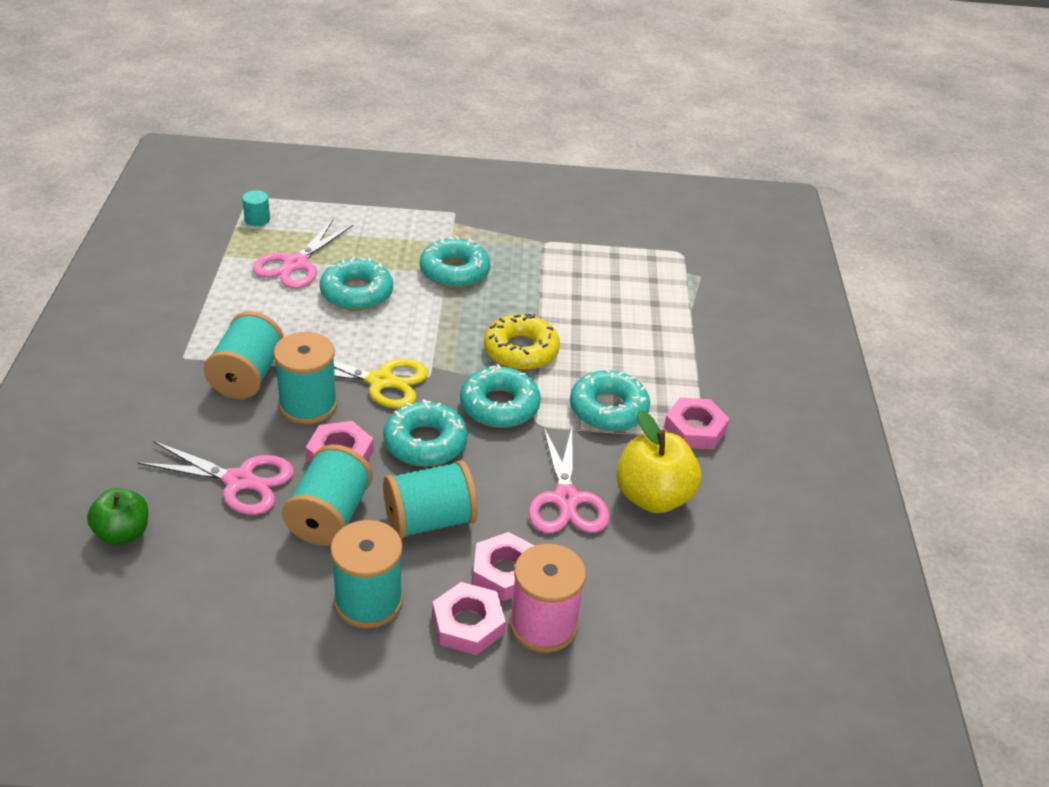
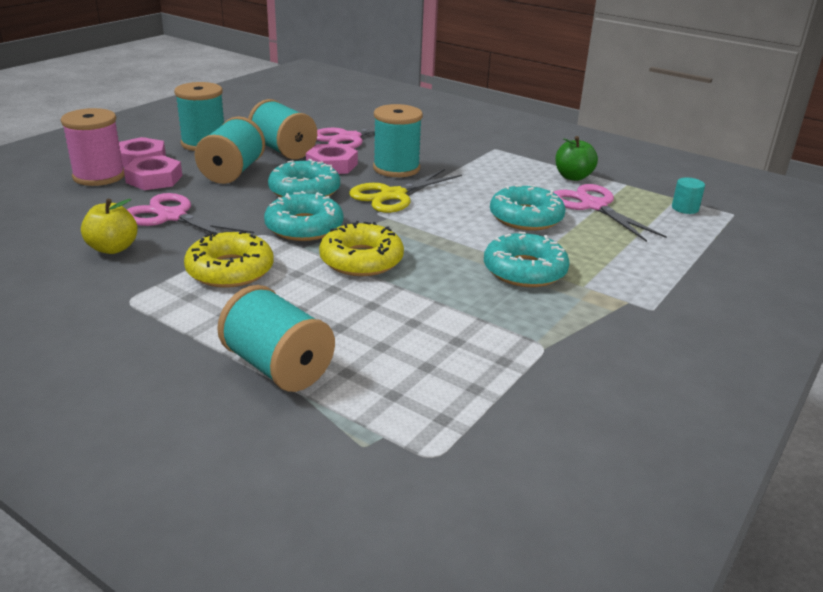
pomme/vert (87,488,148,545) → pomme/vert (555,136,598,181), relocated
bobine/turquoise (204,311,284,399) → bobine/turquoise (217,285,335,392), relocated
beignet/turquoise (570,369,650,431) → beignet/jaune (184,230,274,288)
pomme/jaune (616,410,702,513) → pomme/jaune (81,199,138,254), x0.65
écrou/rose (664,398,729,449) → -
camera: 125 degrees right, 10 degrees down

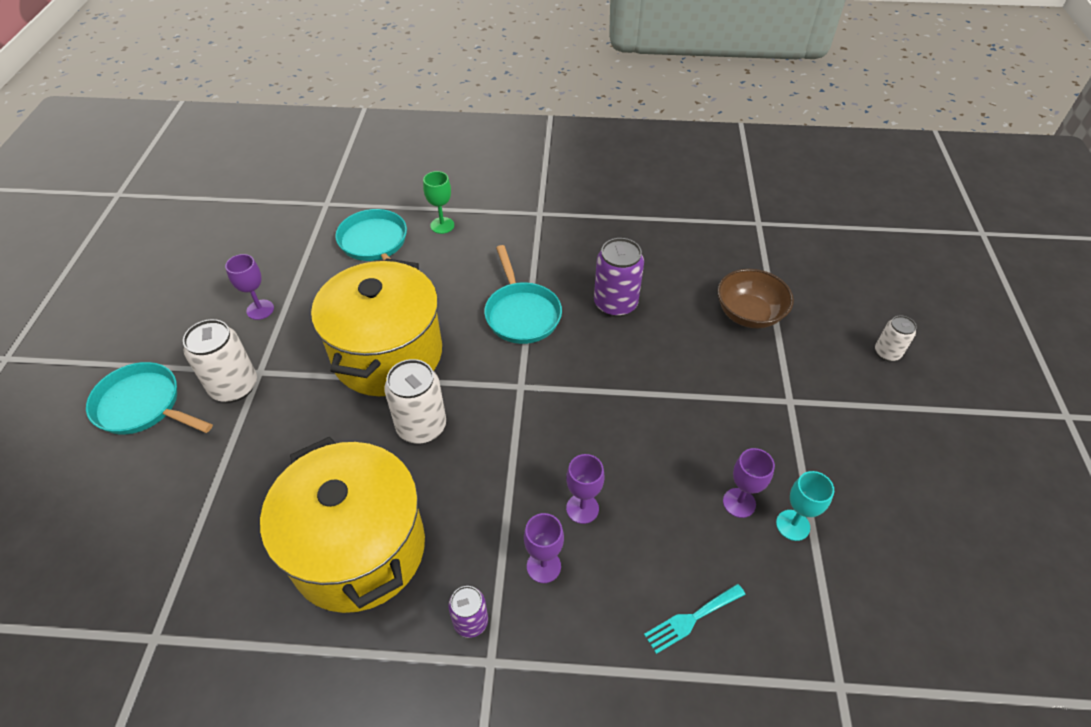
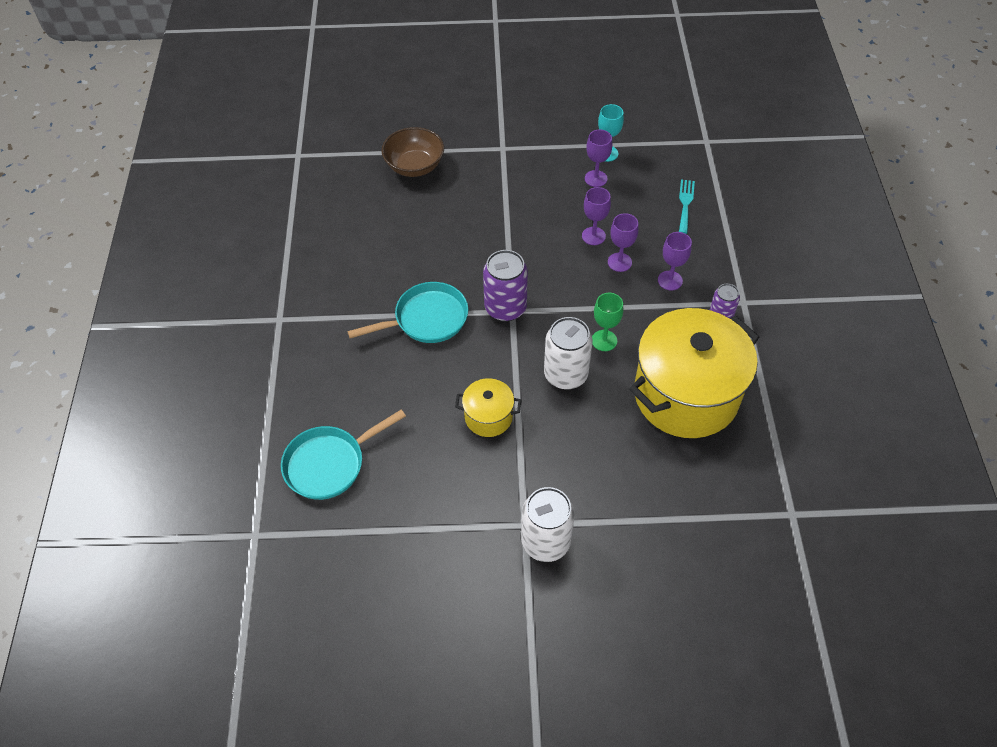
poêle/turquoise (86,362,213,434) → -
verre à pied/violet (225,254,274,320) → verre à pied/violet (582,187,611,245), relocated
marmite/jaune (311,258,442,396) → marmite/jaune (455,378,521,437), x0.45
verre à pied/vert (423,171,454,234) → verre à pied/vert (592,293,623,351), relocated
canette/violet (594,238,644,317) → canette/violet (483,250,528,322), relocated
fourchette/turquoise (644,584,746,654) → fourchette/turquoise (679,179,695,234), 135 degrees counterclockwise
canette/blanc (875,315,917,362) → -
camera: 95 degrees left, 5 degrees up

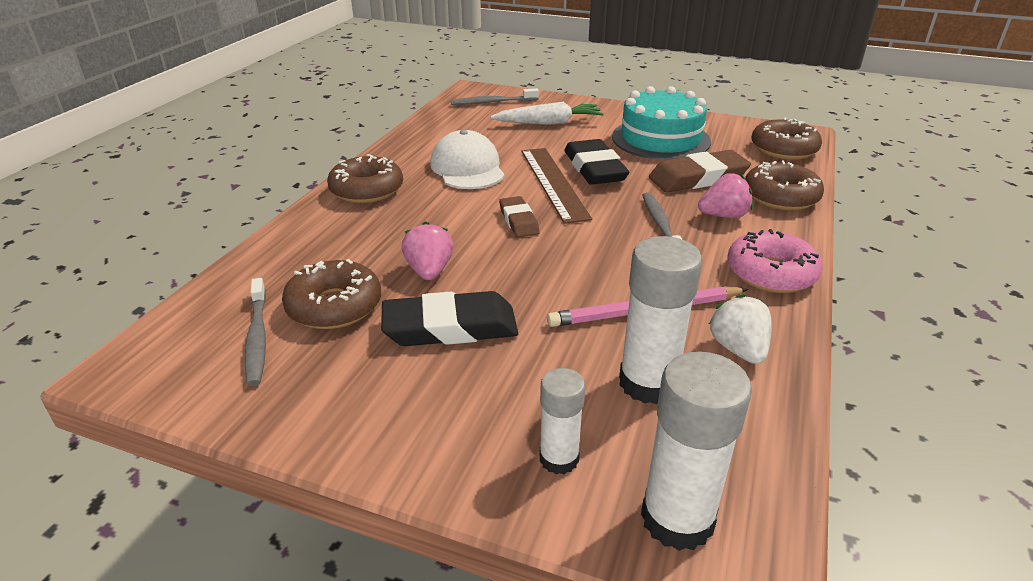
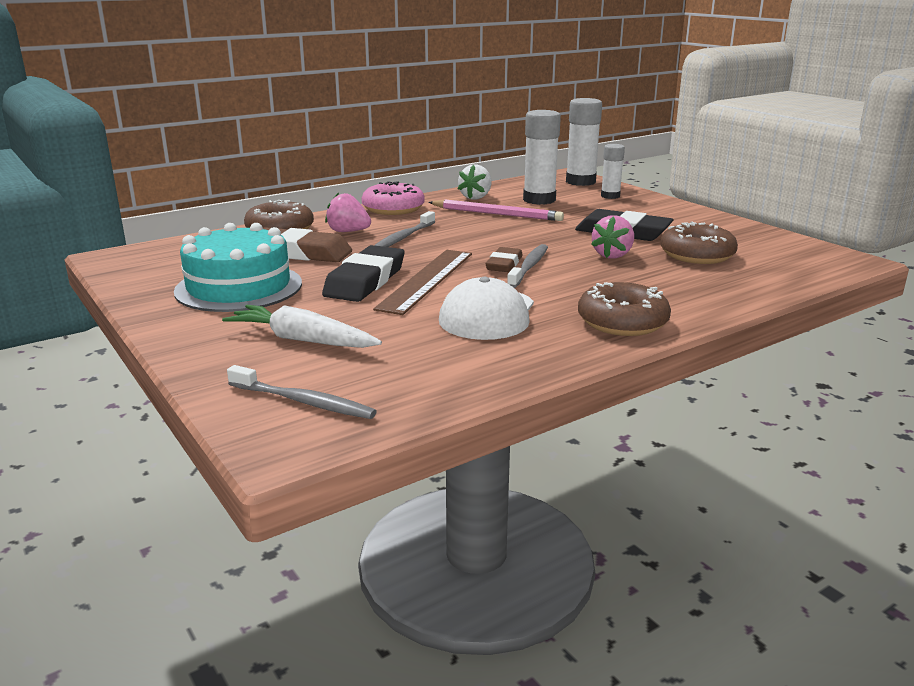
brosse à dents/gris (245,278,266,386) → brosse à dents/gris (507,244,548,288), relocated
beignet/marron (751,117,822,160) → -
camera: 145 degrees left, 10 degrees down

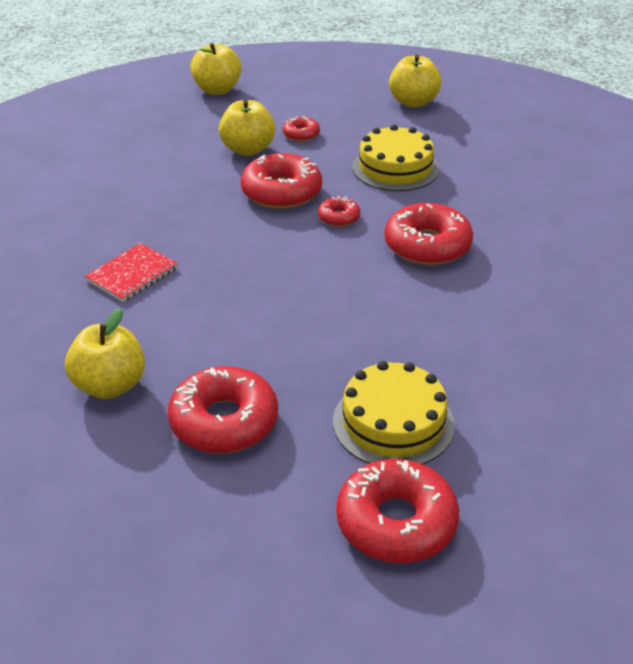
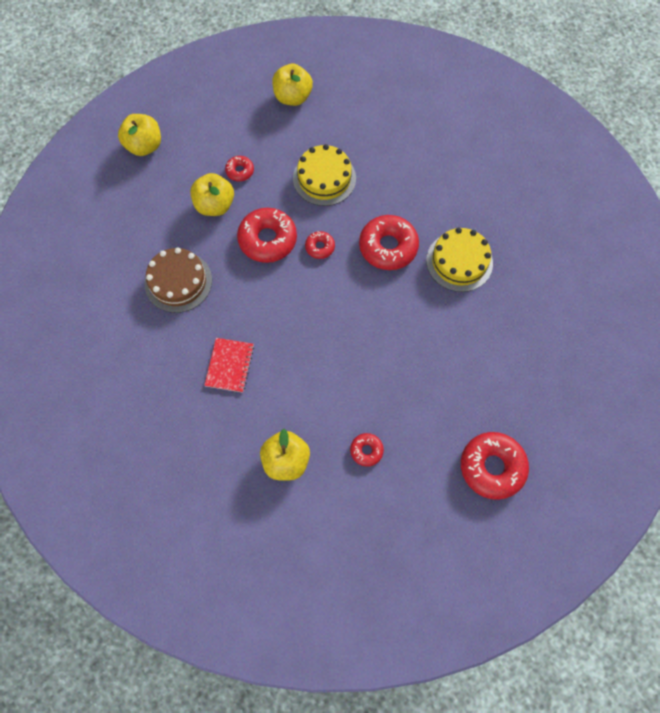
beignet/rouge (168,366,278,453) → beignet/rouge (350,433,384,467), x0.50
gâteau/jaune (333,361,455,464) → gâteau/jaune (426,228,493,292), relocated
- → gâteau/marron (145,248,212,313)
camera: 30 degrees left, 30 degrees up

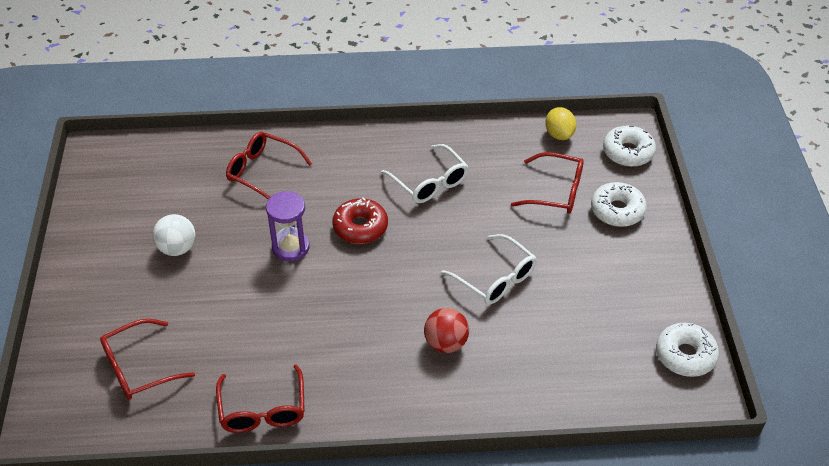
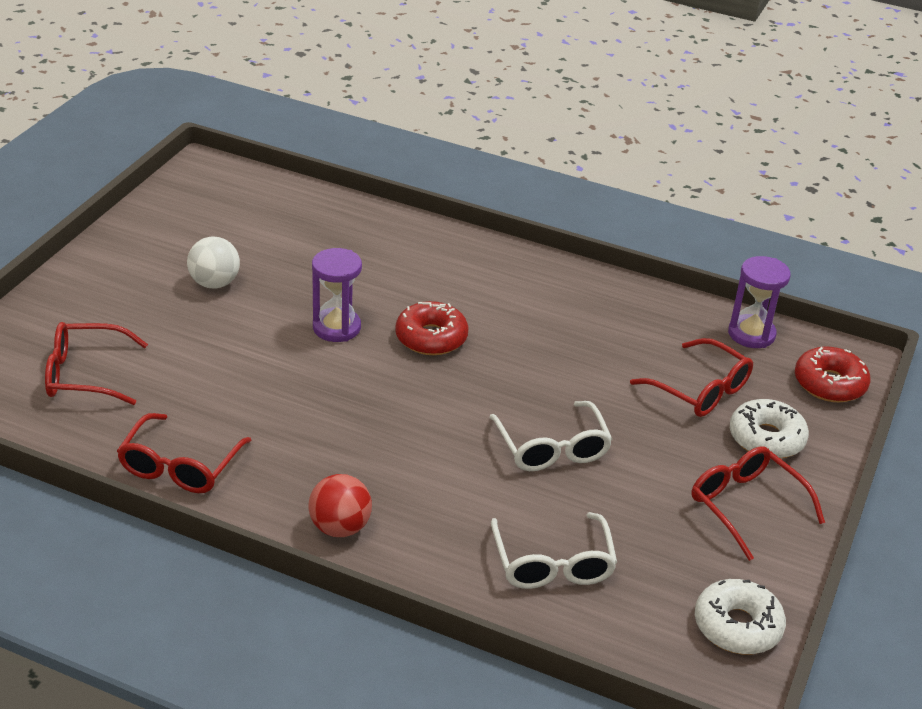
lunettes/rouge (226,132,312,200) → lunettes/rouge (691,447,825,561), relocated
lunettes/blanc (381,144,469,203) → lunettes/blanc (491,512,617,589), relocated
balle/rouge (424,308,469,353) → balle/rouge (308,474,372,537), relocated
citron/jaune (545,107,576,140) → sablier/violet (728,256,791,348)
beignet/blanc (603,125,656,167) → beignet/rouge (795,347,870,402)
camera: 25 degrees right, 10 degrees down

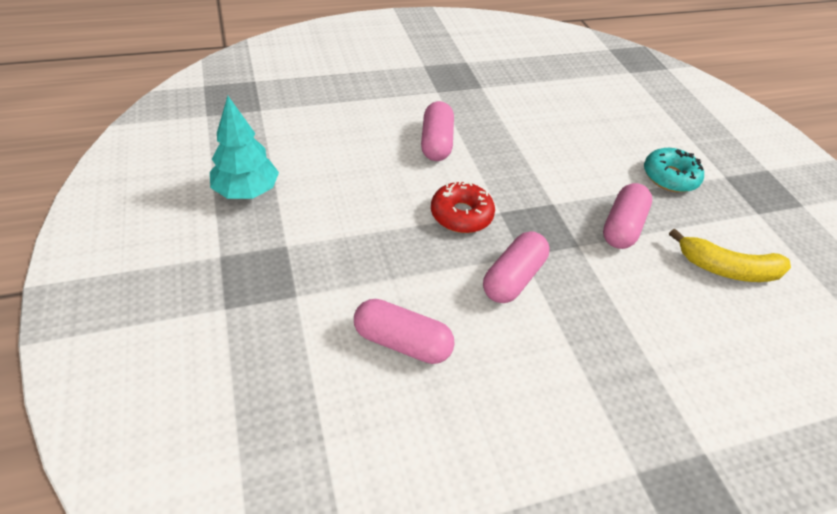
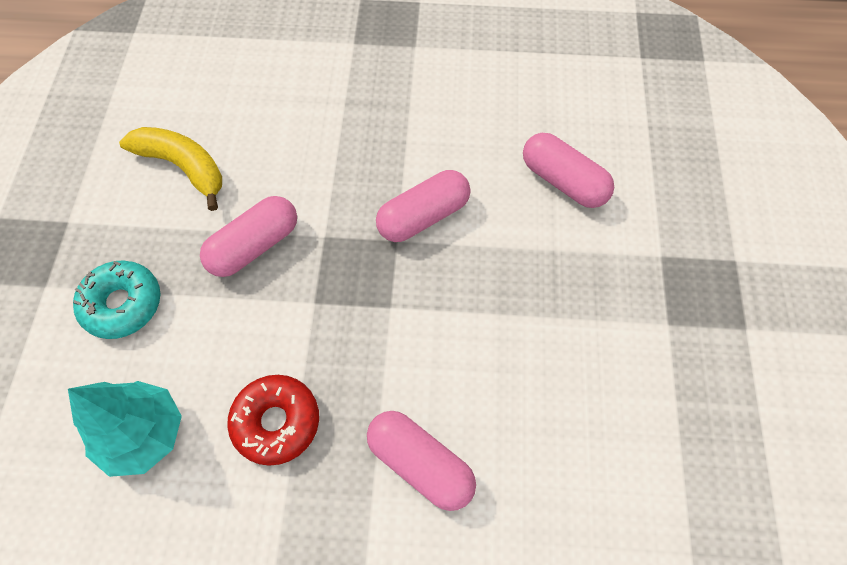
arbre/turquoise (210,96,279,199) → arbre/turquoise (68,381,182,477), relocated
gélule/rose (421,101,454,161) → gélule/rose (367,411,476,511), 75 degrees counterclockwise
beignet/rouge (431,180,495,233) → beignet/rouge (227,375,319,466), relocated
camera: 155 degrees left, 15 degrees up

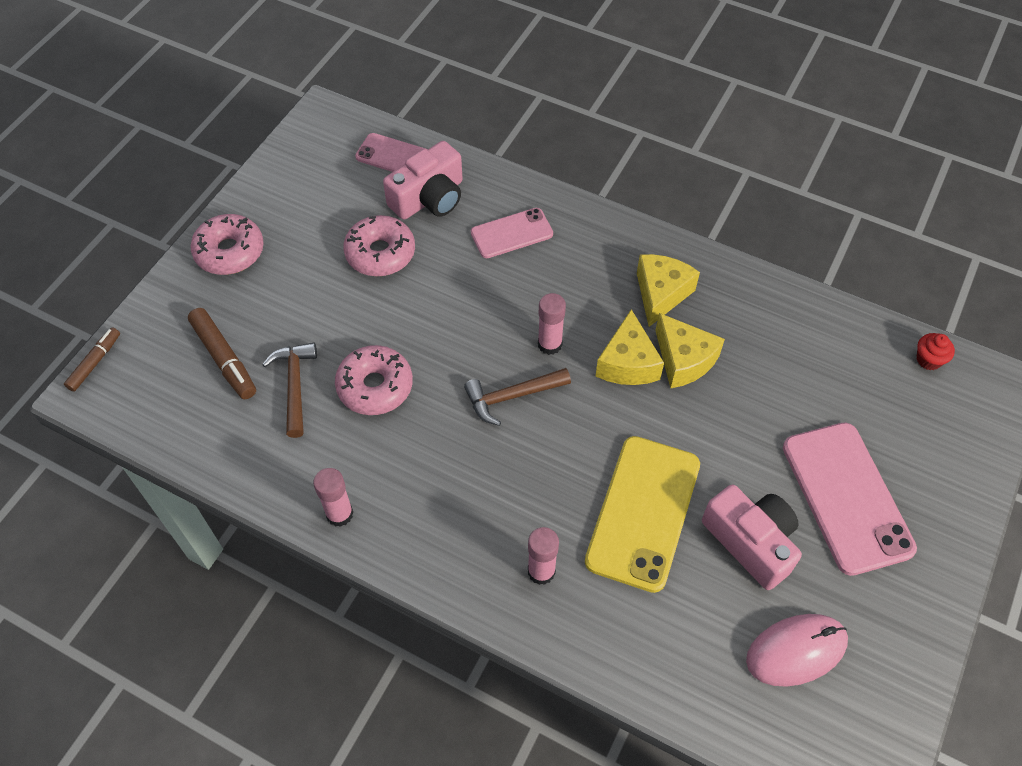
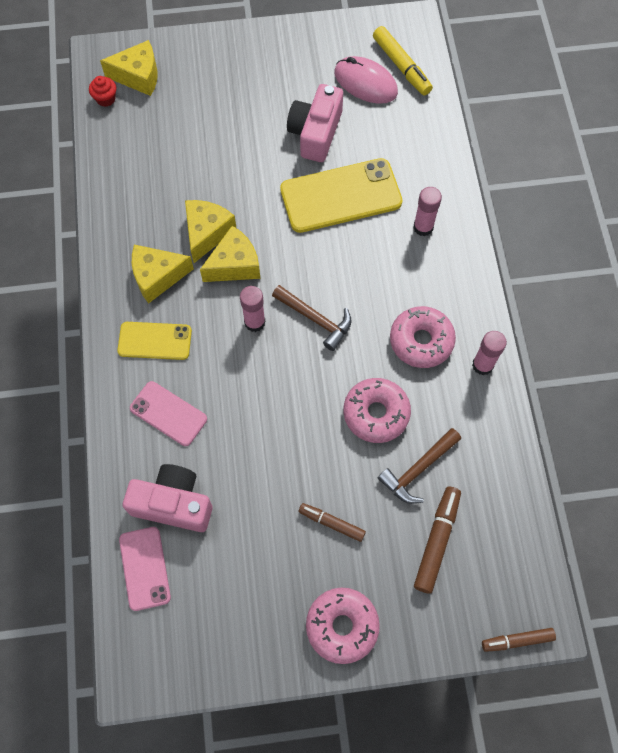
beignet/rose (343,215,415,276) → beignet/rose (390,306,456,368), relocated
téléphone/rose (783,422,917,576) → -
- → fromage/jaune (100,40,158,96)
- → téléphone/jaune (117,322,192,360)
- → feutre/marron (299,503,366,542)
- → feutre/jaune (373,26,433,95)
camera: 125 degrees left, 10 degrees up

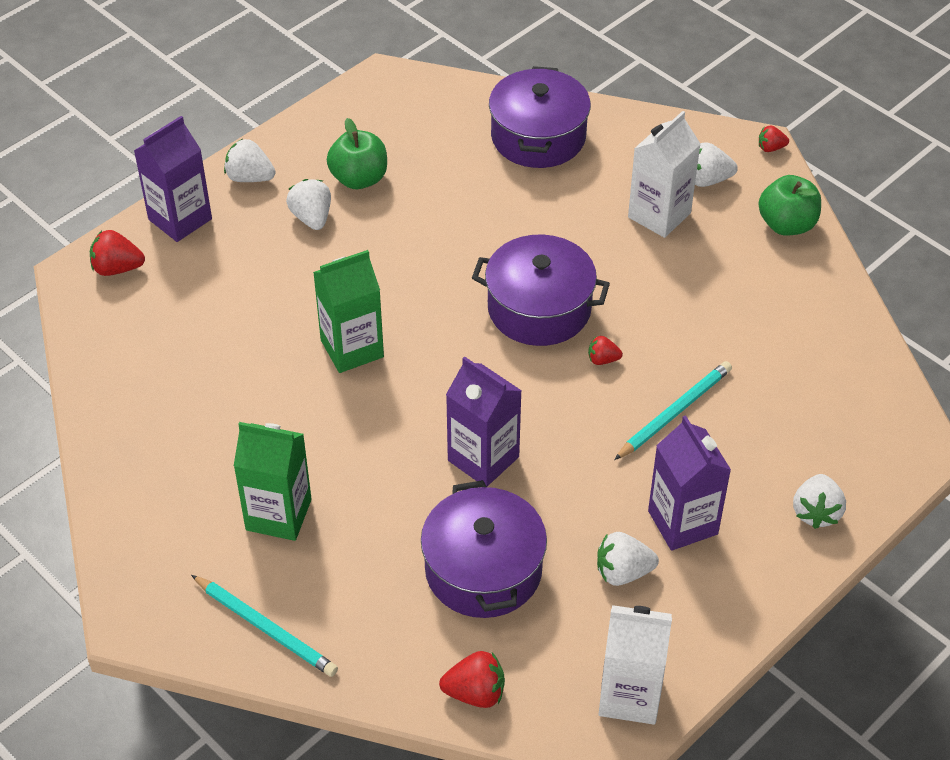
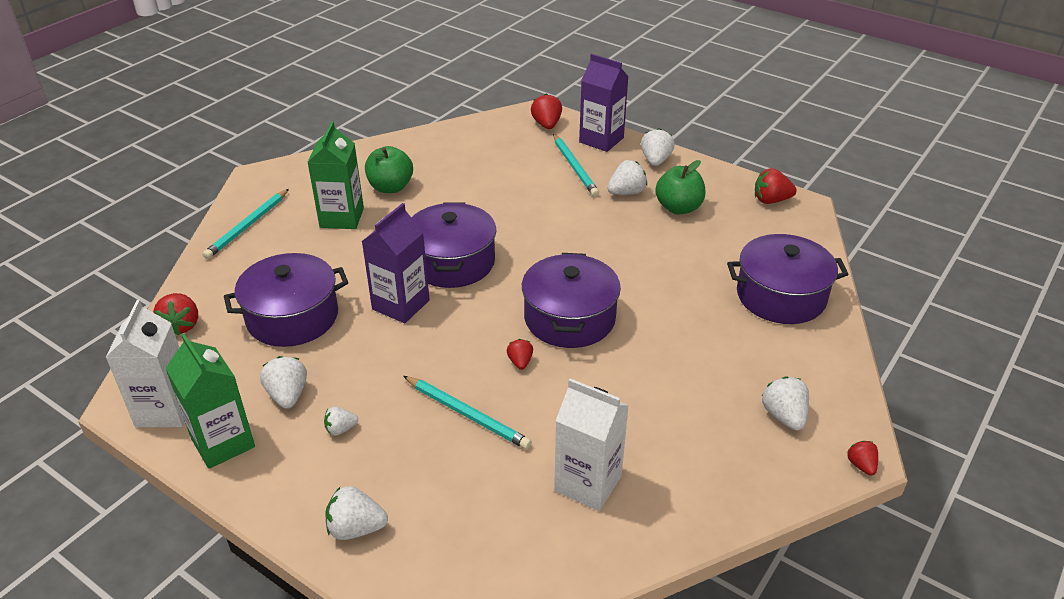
brique de lait/vert (313,250,384,373) → brique de lait/vert (165,334,255,469), relocated
brique de lait/blanc (628,111,701,238) → brique de lait/blanc (554,378,629,511), relocated
brique de lait/violet (648,415,731,551) → fraise/blanc (324,407,358,436)
pomme/vert (759,175,821,236) → pomme/vert (365,146,413,193), relocated
- → marmite/violet (411,203,496,288)
- → crayon/turquoise (553,134,599,197)
- → fraise/rouge (755,168,797,204)
camera: 80 degrees right, 10 degrees down

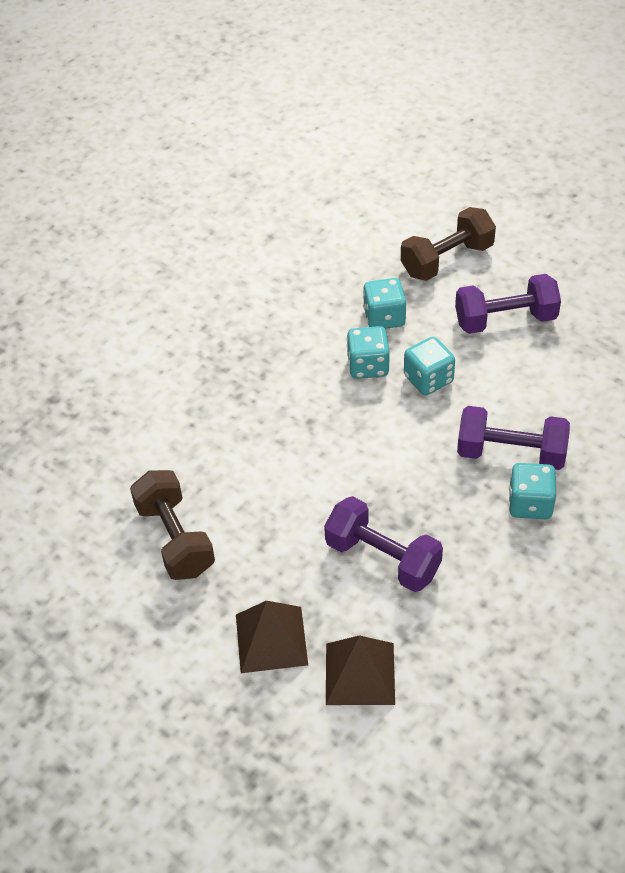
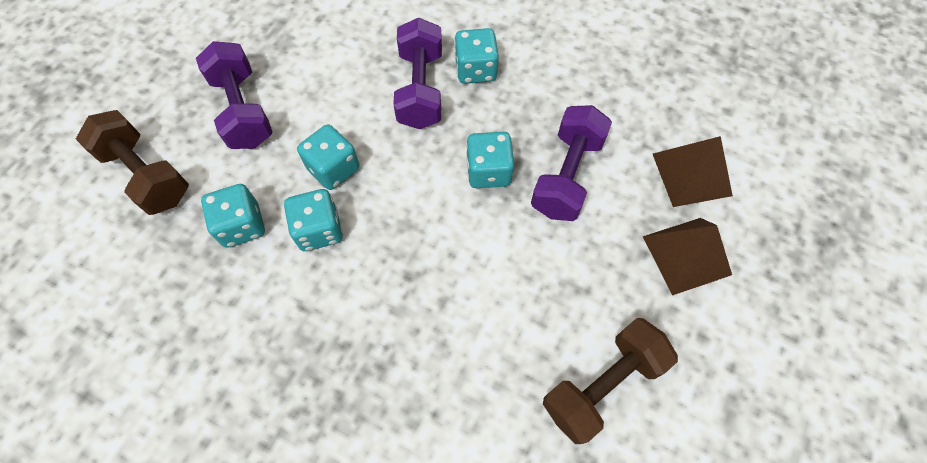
- → dé/turquoise (466,132,514,188)
camera: 105 degrees left, 15 degrees up

